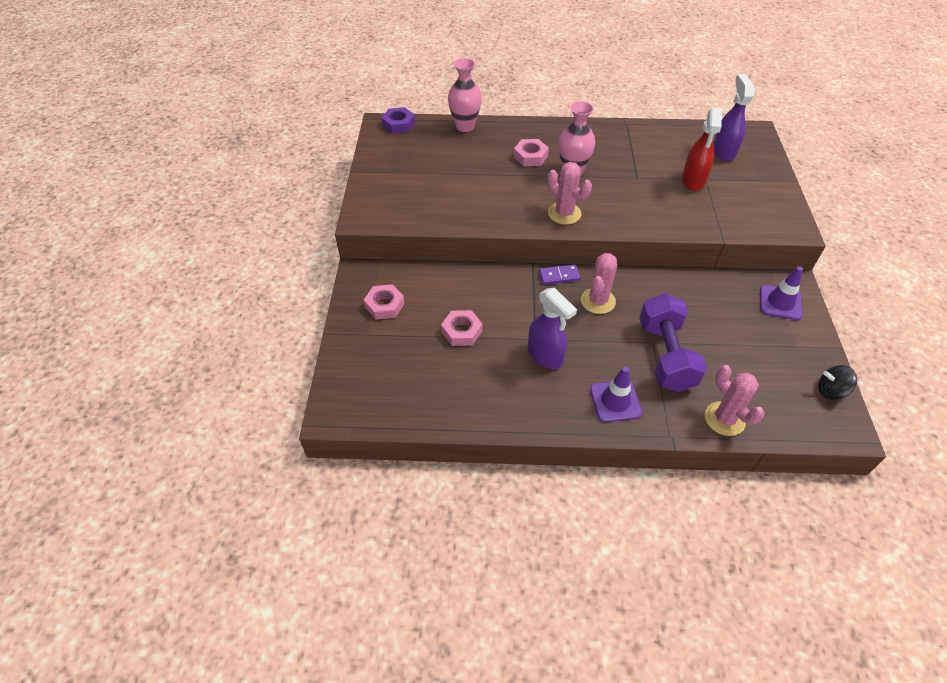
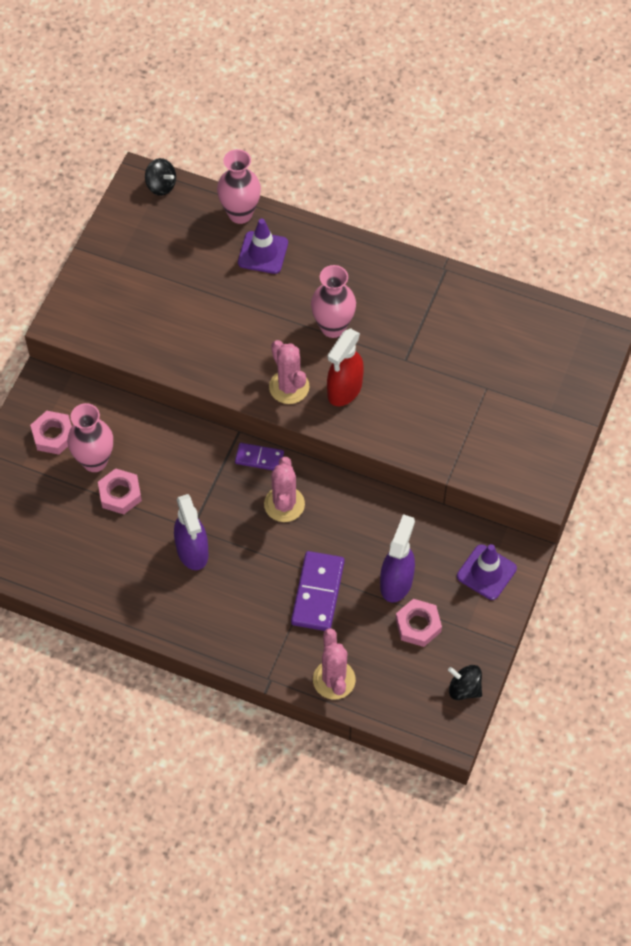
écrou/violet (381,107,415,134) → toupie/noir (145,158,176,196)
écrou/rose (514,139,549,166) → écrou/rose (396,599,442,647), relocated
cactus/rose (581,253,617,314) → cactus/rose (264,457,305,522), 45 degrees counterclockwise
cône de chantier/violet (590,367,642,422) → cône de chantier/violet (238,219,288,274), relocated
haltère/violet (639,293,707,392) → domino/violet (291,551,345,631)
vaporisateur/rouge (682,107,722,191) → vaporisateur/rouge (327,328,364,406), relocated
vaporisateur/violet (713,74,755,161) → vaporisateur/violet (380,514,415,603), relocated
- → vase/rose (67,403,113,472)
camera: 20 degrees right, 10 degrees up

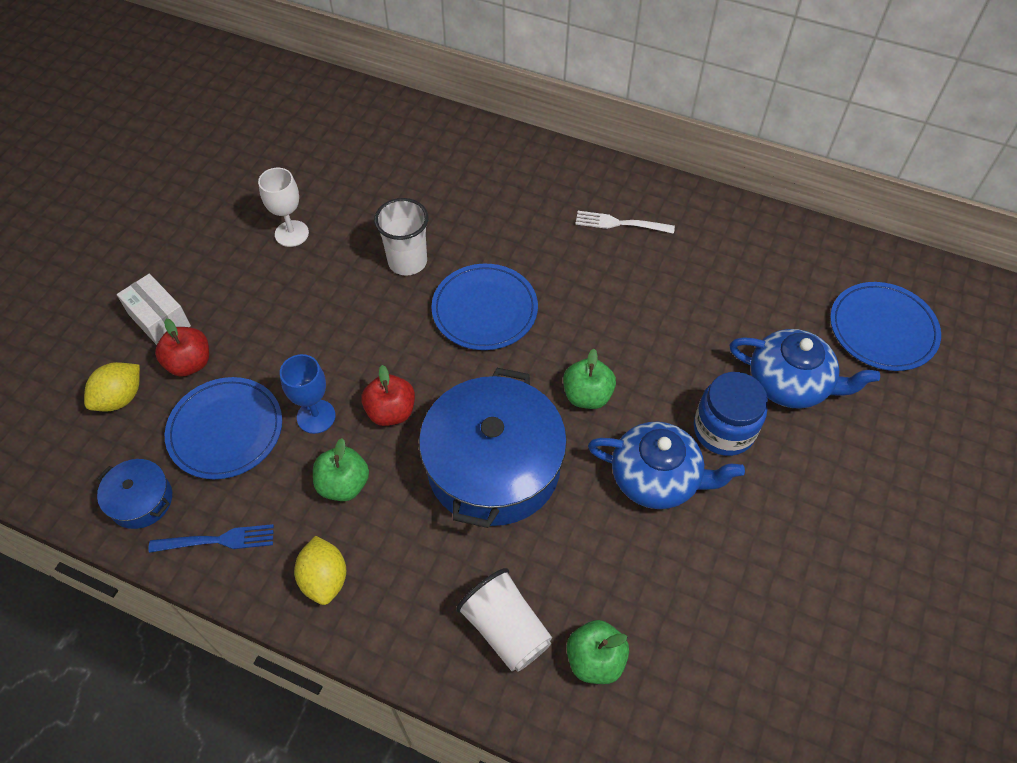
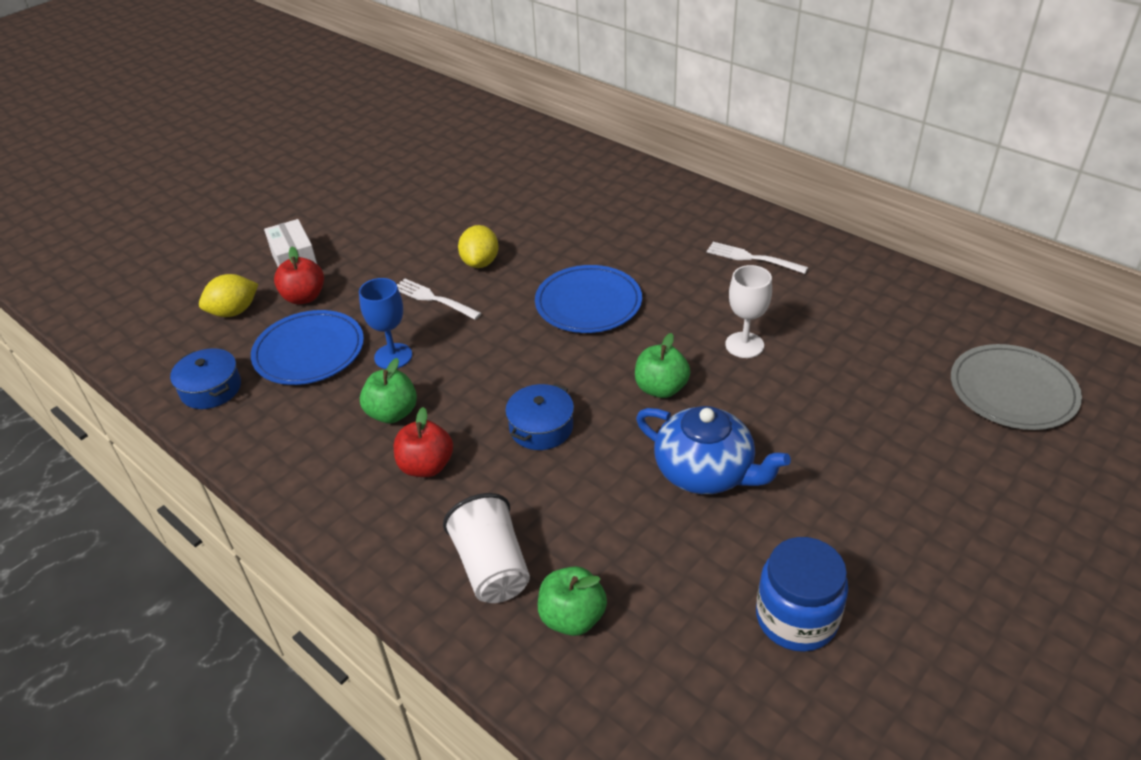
fourchette/bleu (149,524,274,553) → -
verre à pied/blanc (258,168,309,247) → verre à pied/blanc (725,265,772,358), relocated
citron/jaune (294,536,346,605) → citron/jaune (458,225,499,268), relocated
pomme/rouge (361,365,415,426) → pomme/rouge (394,407,453,477), relocated
gobelet/blanc (374,198,428,276) → -
marmite/bleu (419,368,567,528) → marmite/bleu (505,383,574,450), x0.46
bocal/bleu (694,372,768,456) → bocal/bleu (756,537,848,652), relocated
théière/bleu (729,329,880,409) → -
assiette/bleu (830,282,941,371) → assiette/gris (951,344,1082,430)
- → fourchette/blanc (397,279,482,320)
camera: 20 degrees right, 15 degrees down

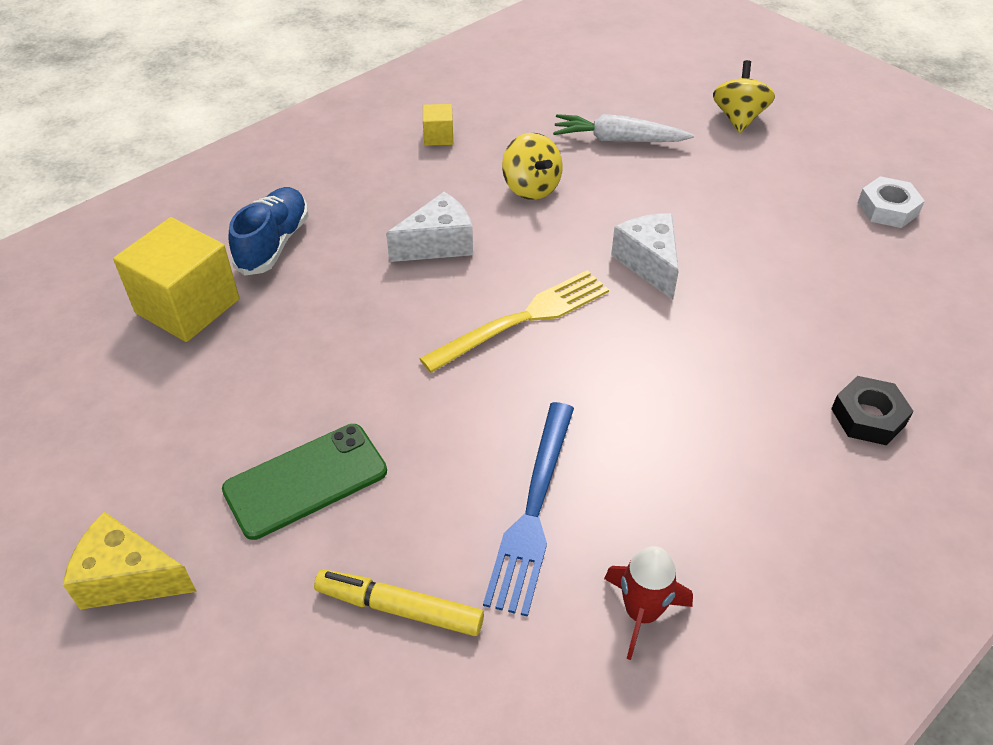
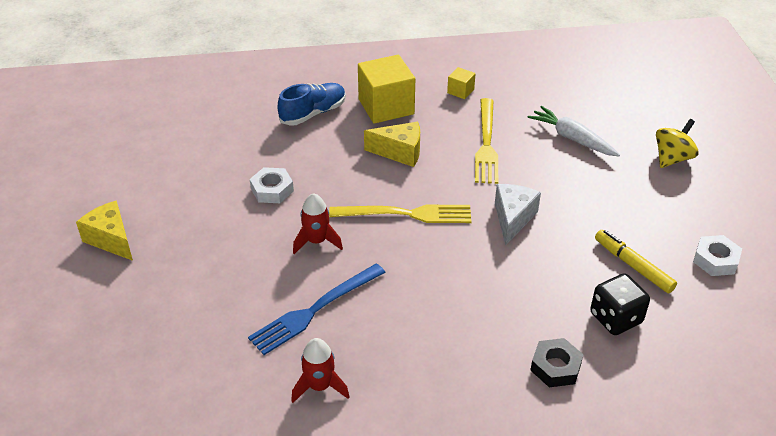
cube/jaune (113,217,239,342) → cube/jaune (358,55,415,124), relocated
téléphone/vert (222,424,387,540) → -
feutre/jaune (314,570,484,636) → feutre/jaune (595,230,677,293), relocated
fromage/blanc (386,192,473,262) → fromage/jaune (364,122,420,167)
toupie/jaune (502,133,563,200) → fourchette/jaune (475,98,498,184)
- → écrou/blanc (250,167,294,203)
- → fusée/rouge (293,193,343,254)
- → dé/noir (590,273,650,335)
camera: 35 degrees right, 5 degrees down

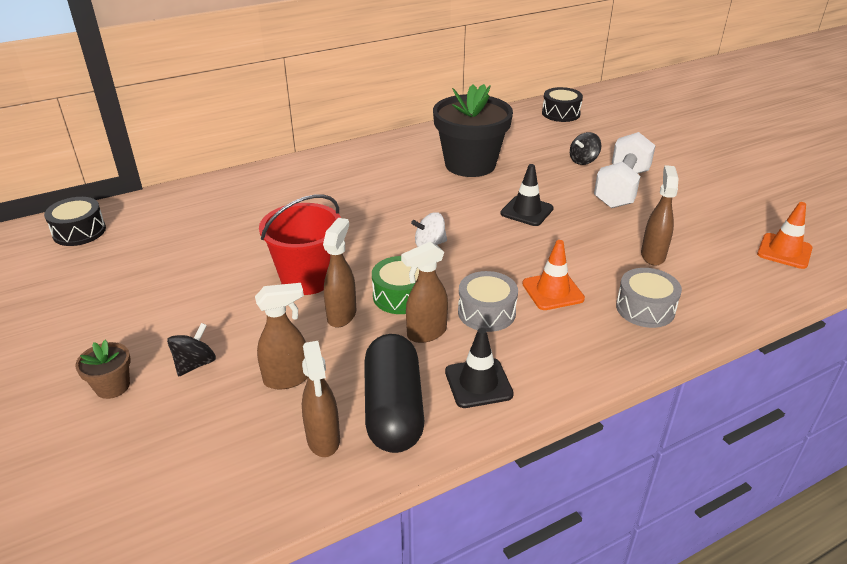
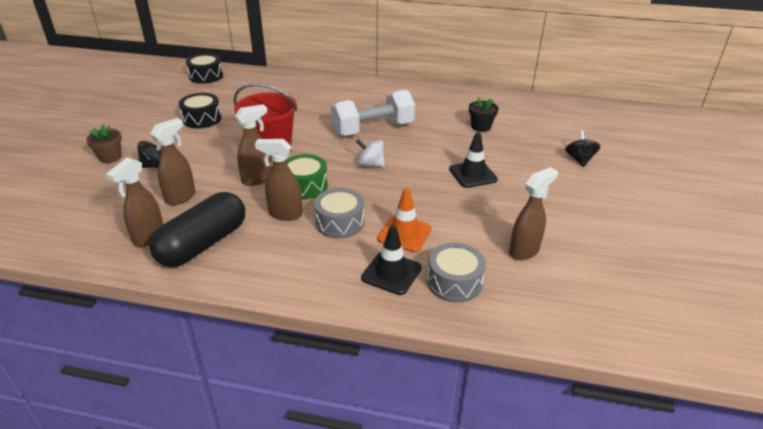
vaporisateur/marron (255,283,308,390) → vaporisateur/marron (150,118,195,205), 75 degrees counterclockwise
pot de fleurs/noir (433,84,513,177) → pot de fleurs/noir (469,97,499,132), x0.43
cône de chantier/noir (445,328,514,408) → cône de chantier/noir (361,225,422,295), relocated
tambour/noir (542,87,583,122) → tambour/noir (179,93,221,128), relocated
toupie/noir (570,132,601,165) → toupie/noir (565,131,600,167), 90 degrees clockwise
haltère/blanc (594,132,656,208) → haltère/blanc (331,90,415,137), relocated
cône de chantier/orange (757,202,813,269) → -
camera: 40 degrees right, 0 degrees up

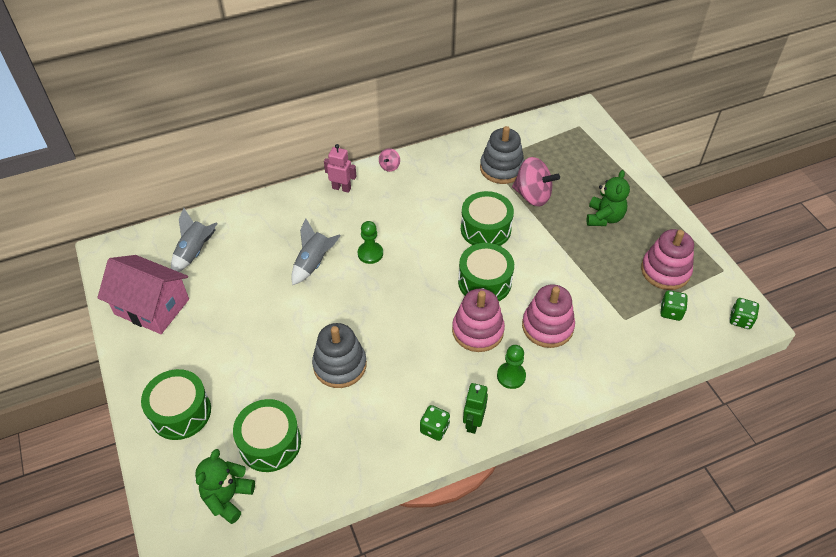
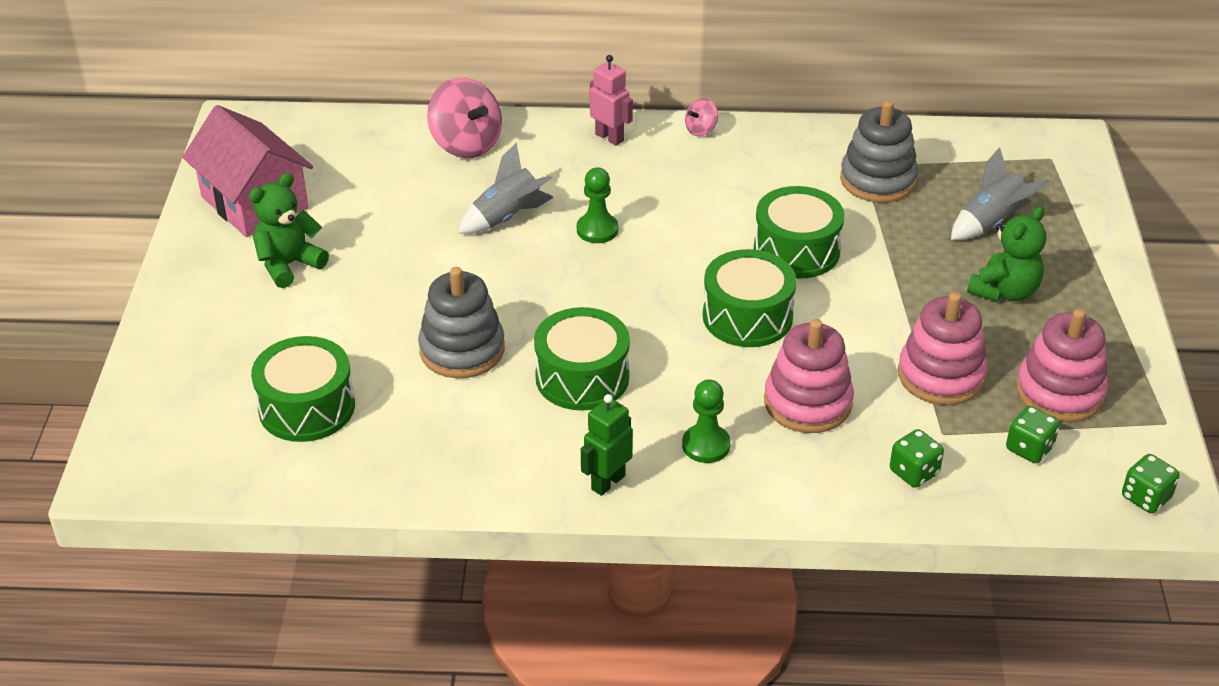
tambour/vert (141,369,211,440) → tambour/vert (534,307,630,411), relocated
fusée/gris (171,208,218,272) → fusée/gris (951,147,1050,240), relocated
ours en peluche/vert (195,449,255,524) → ours en peluche/vert (249,173,329,288), relocated
dé/vert (420,405,450,441) → dé/vert (890,429,944,488), relocated
jouet à empiler/rose (452,289,505,352) → jouet à empiler/rose (898,292,988,405), relocated
toupie/rose (512,157,560,207) → toupie/rose (427,78,502,158), relocated
camera: 25 degrees right, 10 degrees down

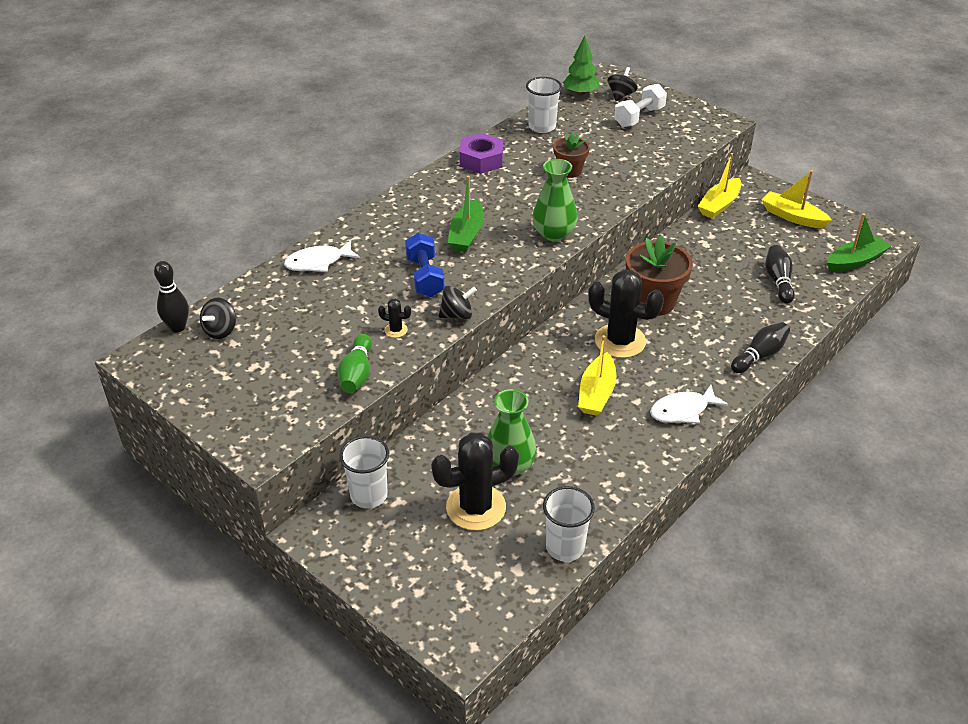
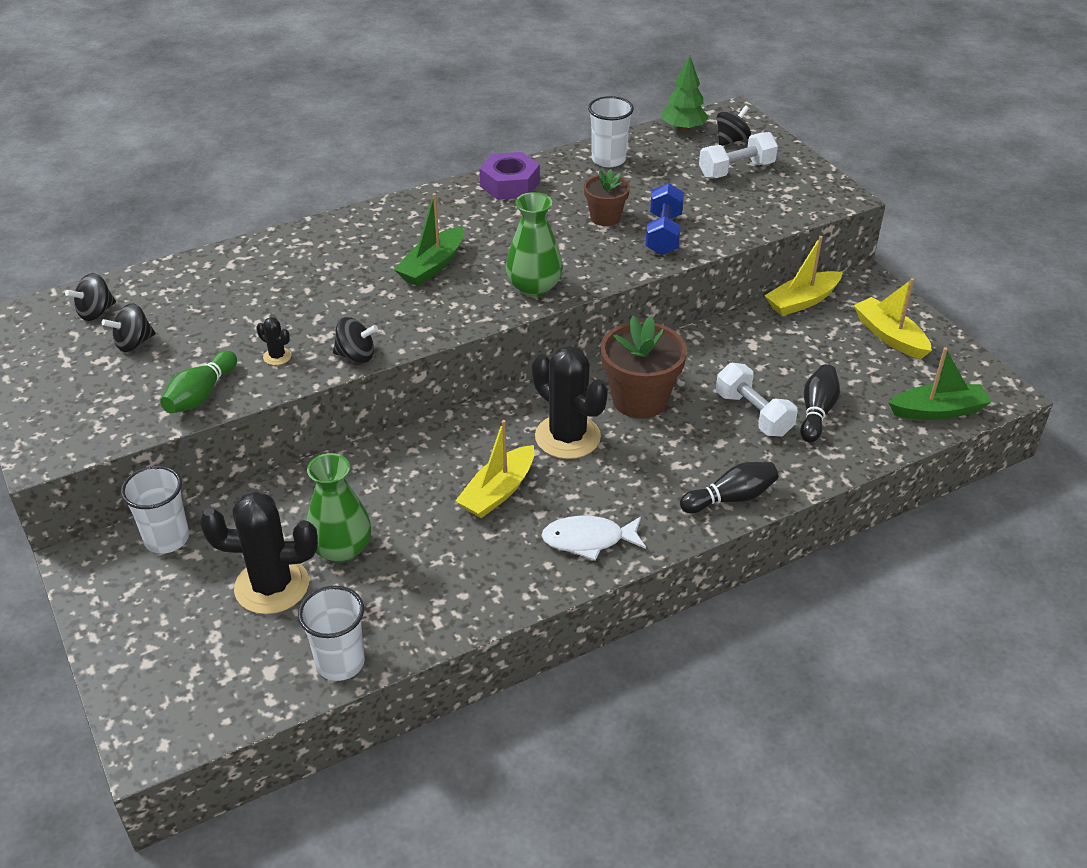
quille/noir (154,261,189,332) → -
poisson/blanc (284,240,360,272) → -
haltère/bleu (405,232,445,297) → haltère/bleu (645,183,684,255), relocated
- → toupie/noir (102,303,156,352)
- → haltère/blanc (716,363,798,437)
camera: 20 degrees right, 0 degrees up

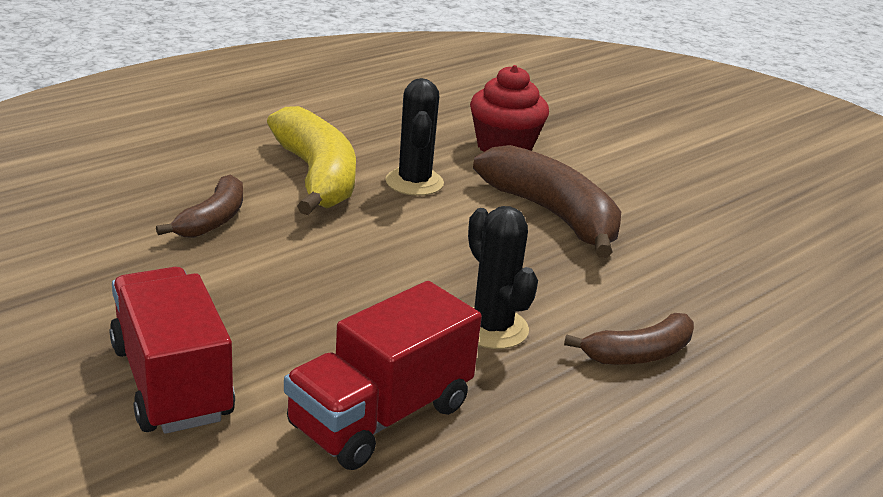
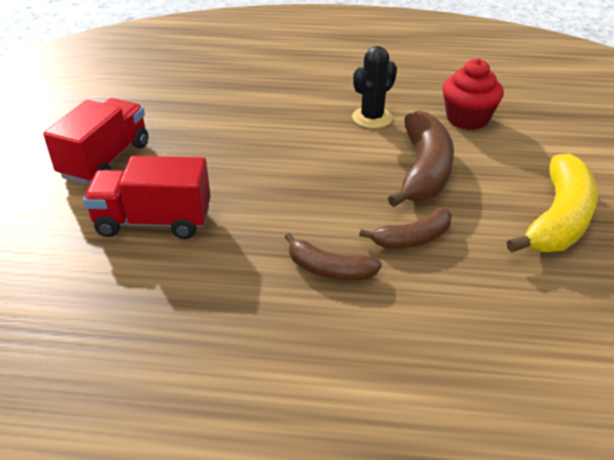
banane/marron (156,174,243,238) → banane/marron (359,208,452,249), relocated
banane/jaune (267,106,356,215) → banane/jaune (507,154,598,253), relocated
cactus/noir (468,206,538,349) → -
camera: 50 degrees right, 10 degrees up

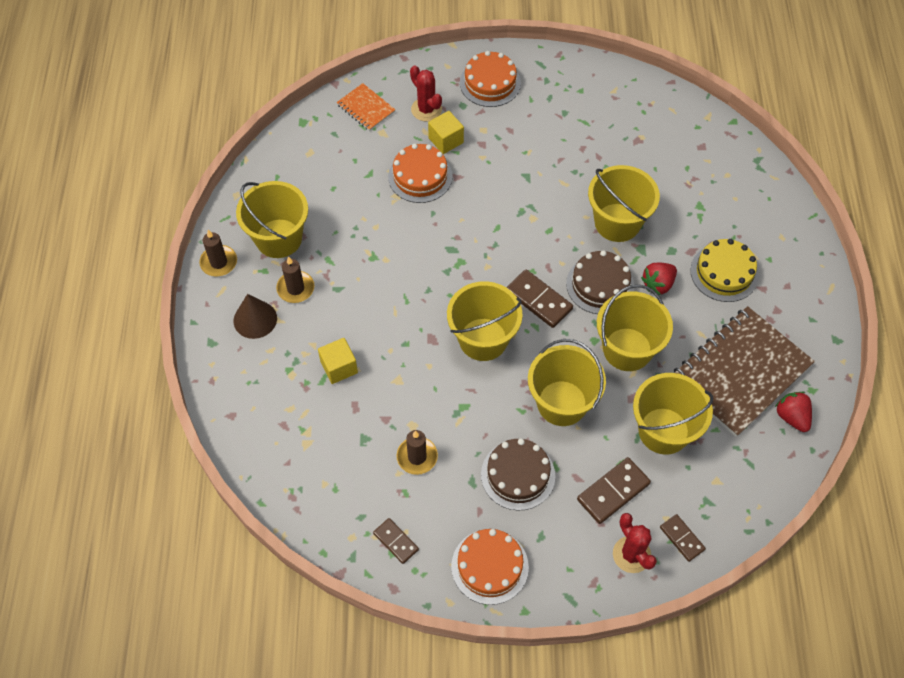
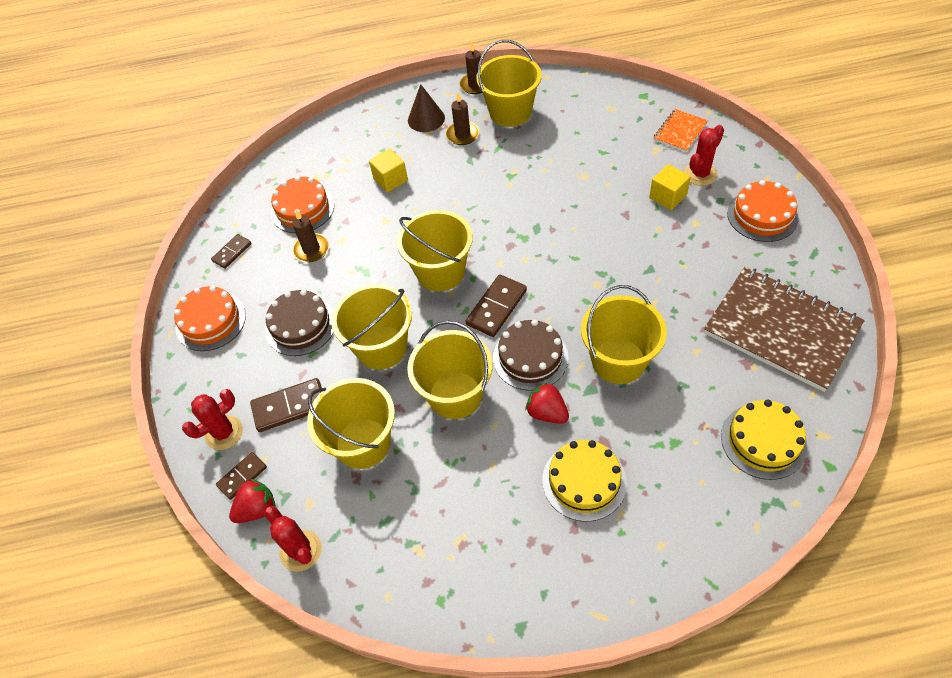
gâteau/orange (388,144,453,203) → gâteau/orange (271,176,335,233), relocated
domino/marron (577,457,651,524) → domino/marron (250,378,322,432), 60 degrees counterclockwise
carnet/marron (674,306,815,437) → carnet/marron (704,267,865,392), relocated
fraise/rouge (775,392,812,432) → fraise/rouge (229,479,276,523), relocated
- → cactus/rouge (264,506,322,572)
- → gâteau/jaune (721,400,807,480)
camera: 85 degrees right, 5 degrees down

